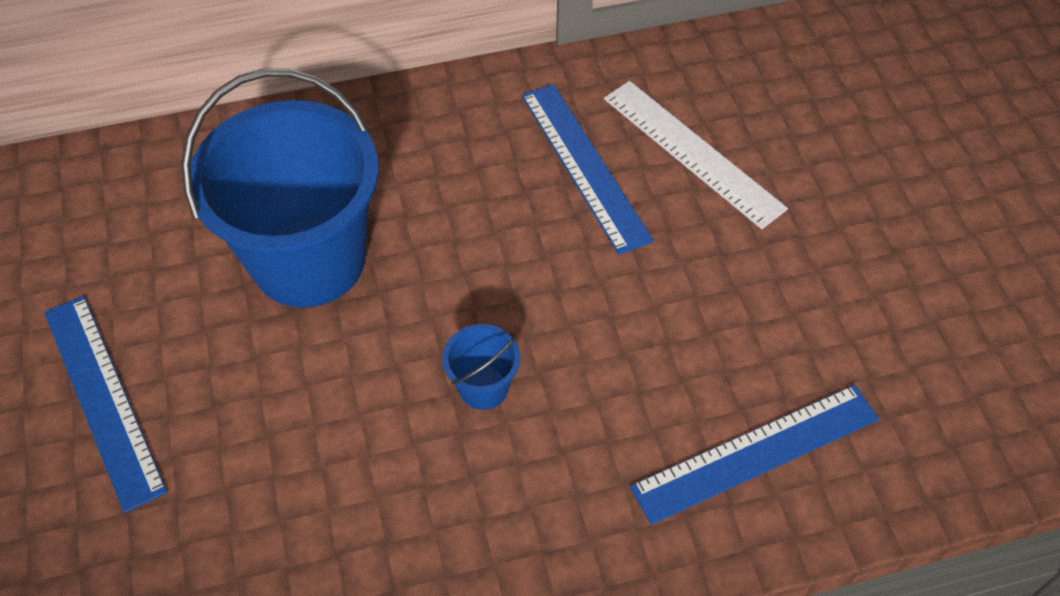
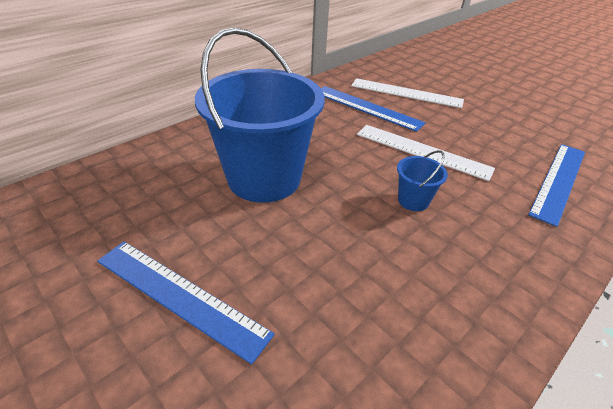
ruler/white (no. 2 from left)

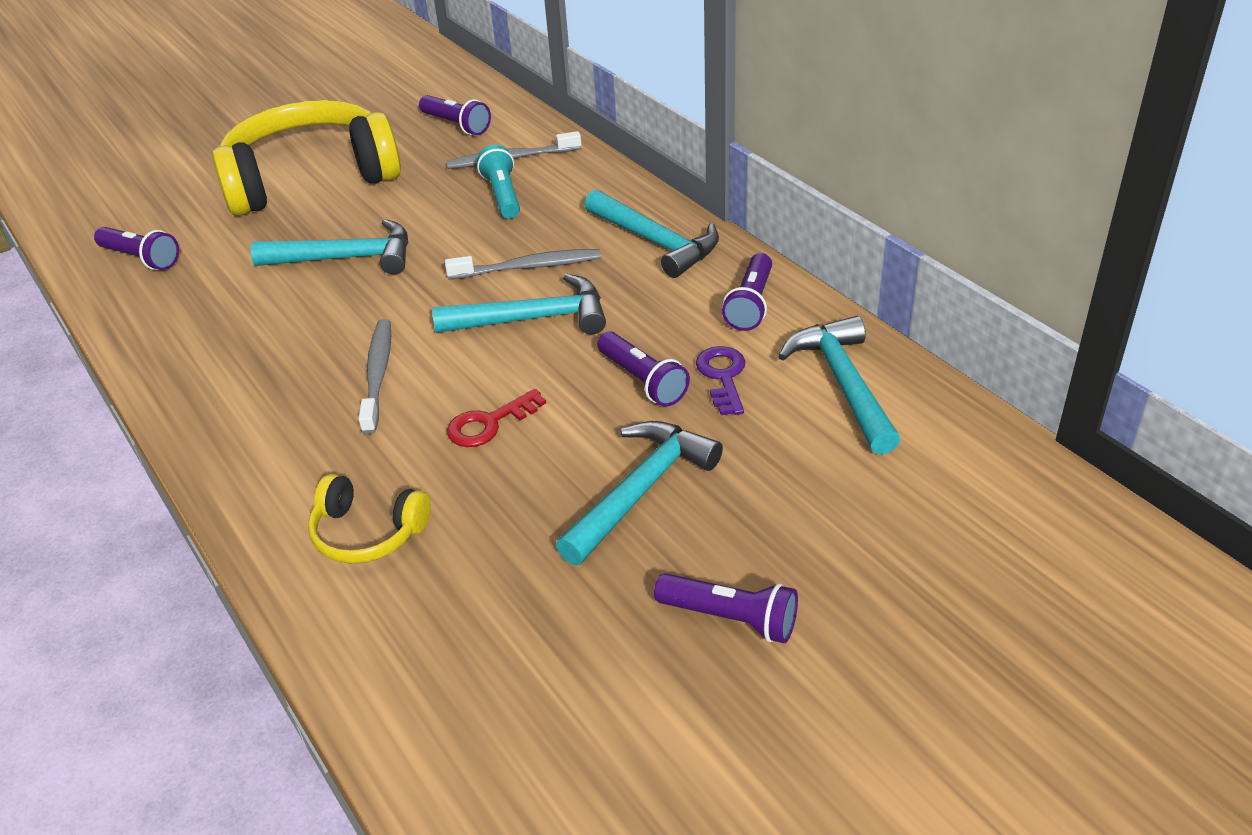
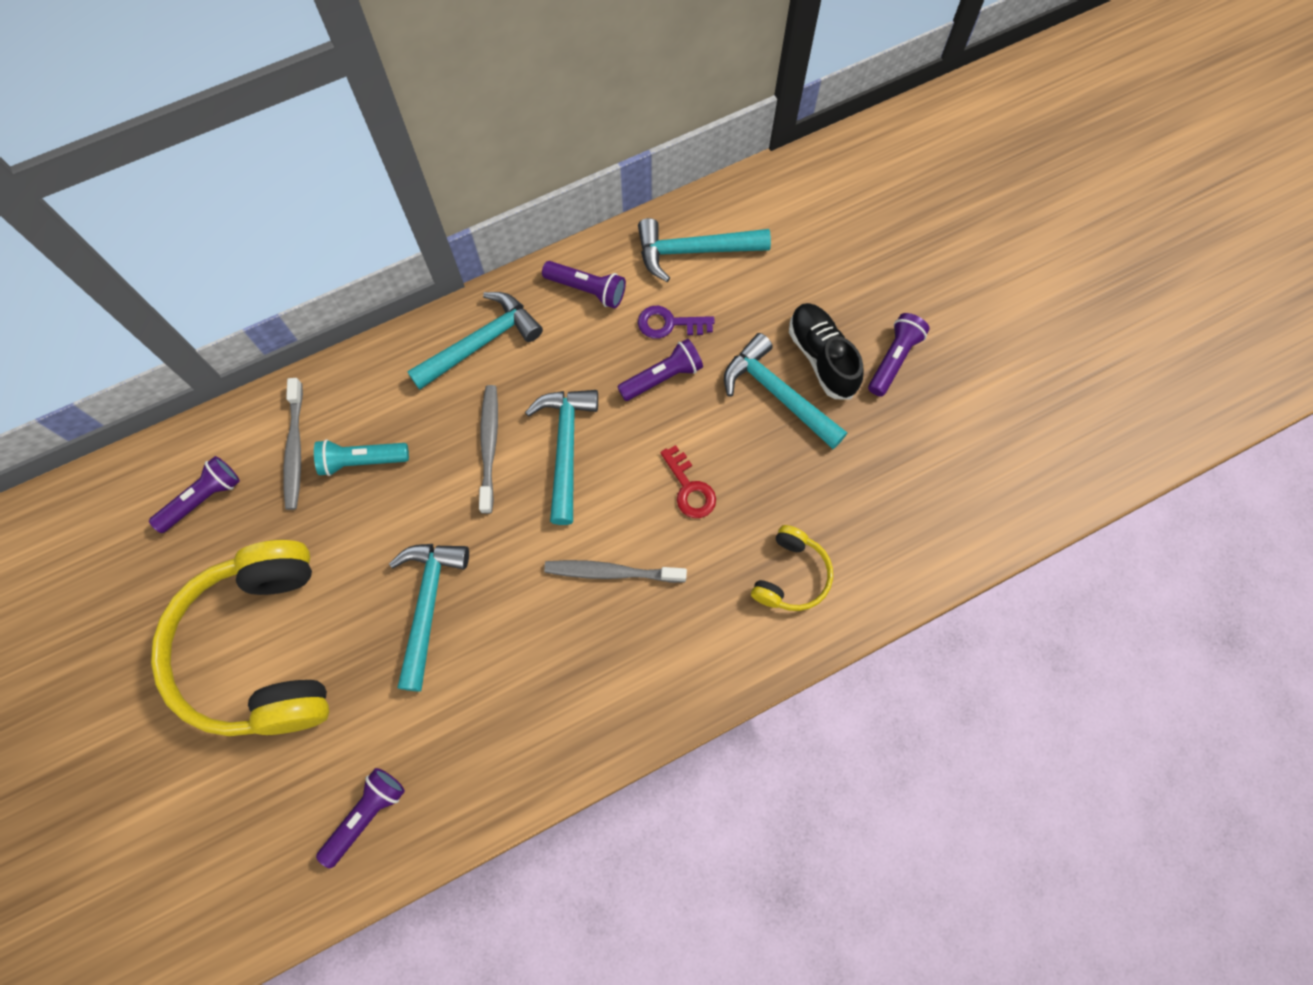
shoe/black

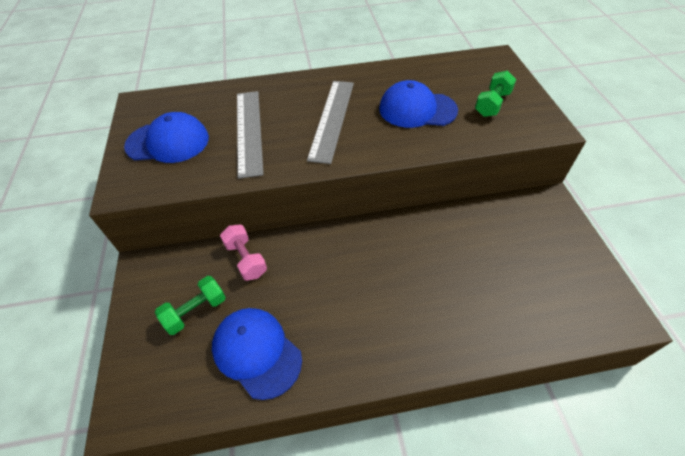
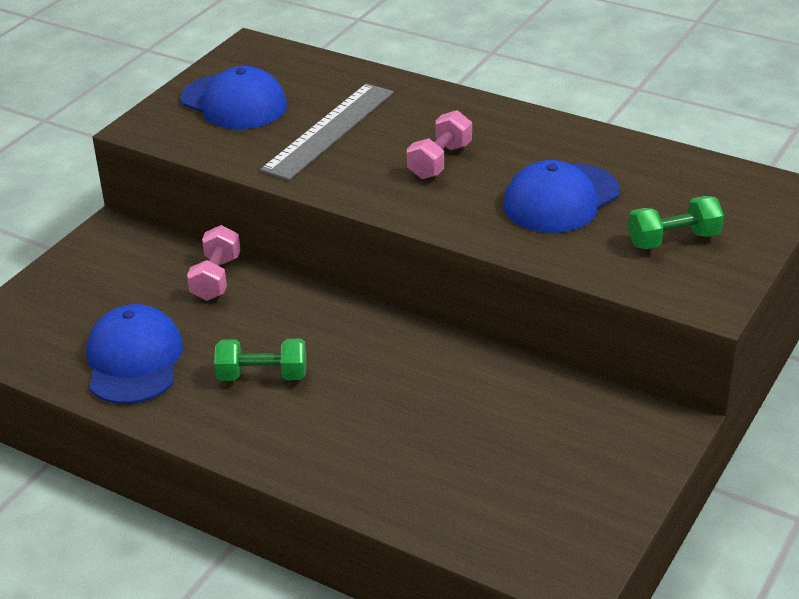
dumbbell/green (no. 1 from left)
dumbbell/pink (no. 2 from left)
cap/blue (no. 3 from left)

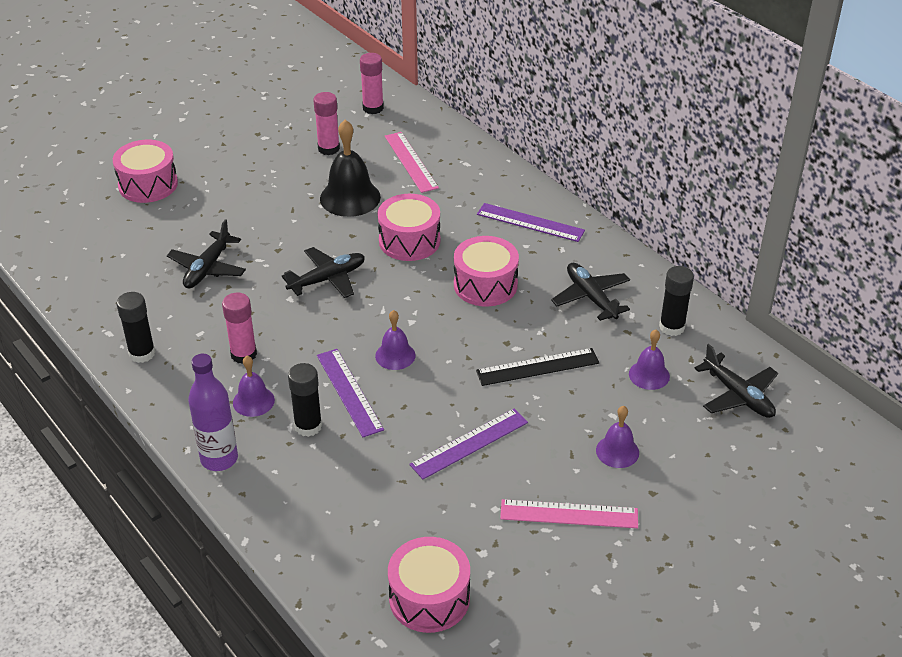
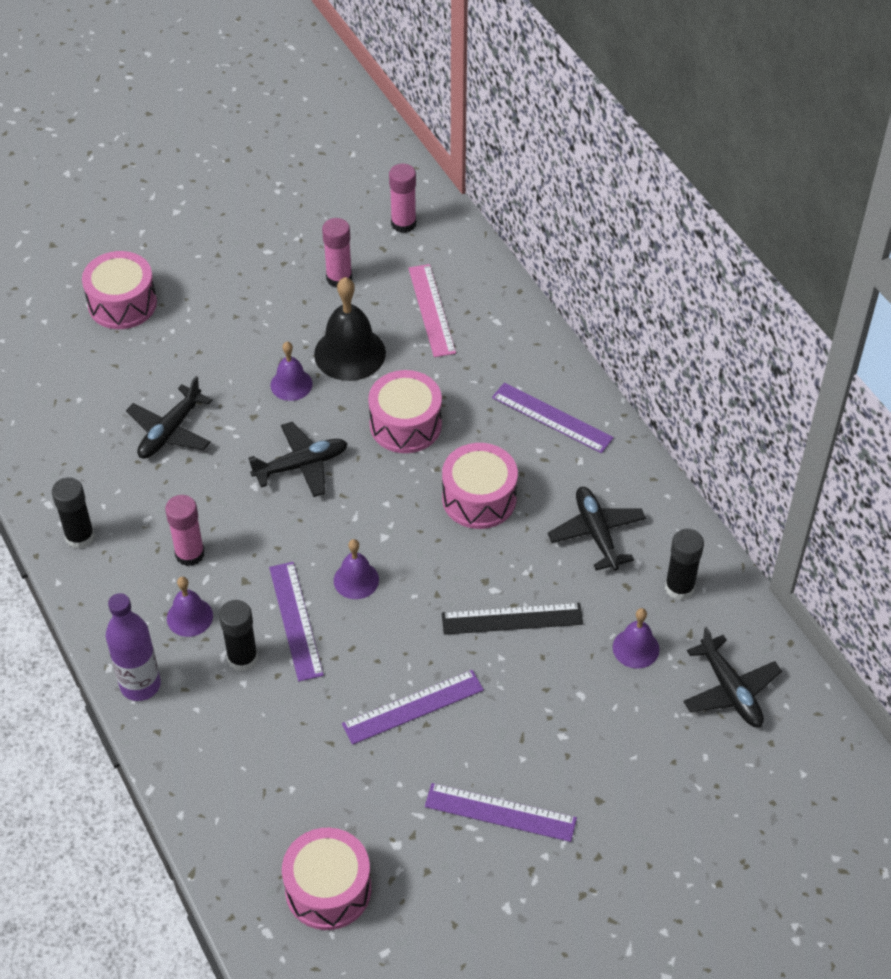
bell/purple (no. 2 from left)
ruler/purple (no. 3 from left)

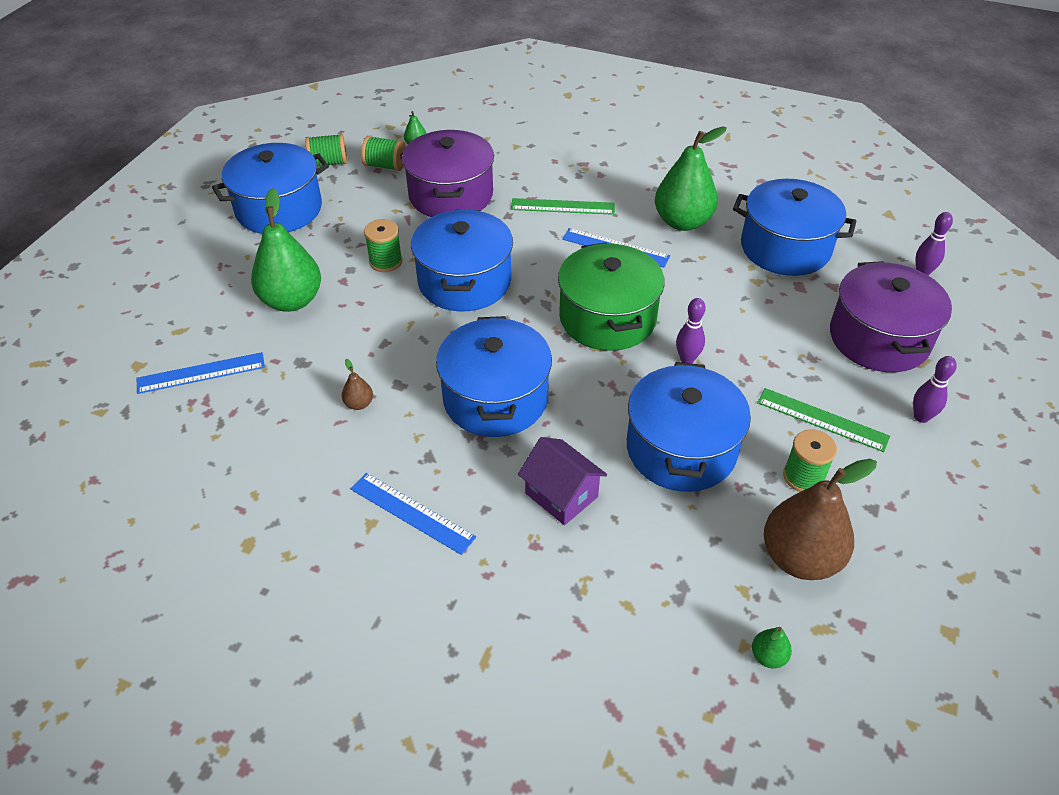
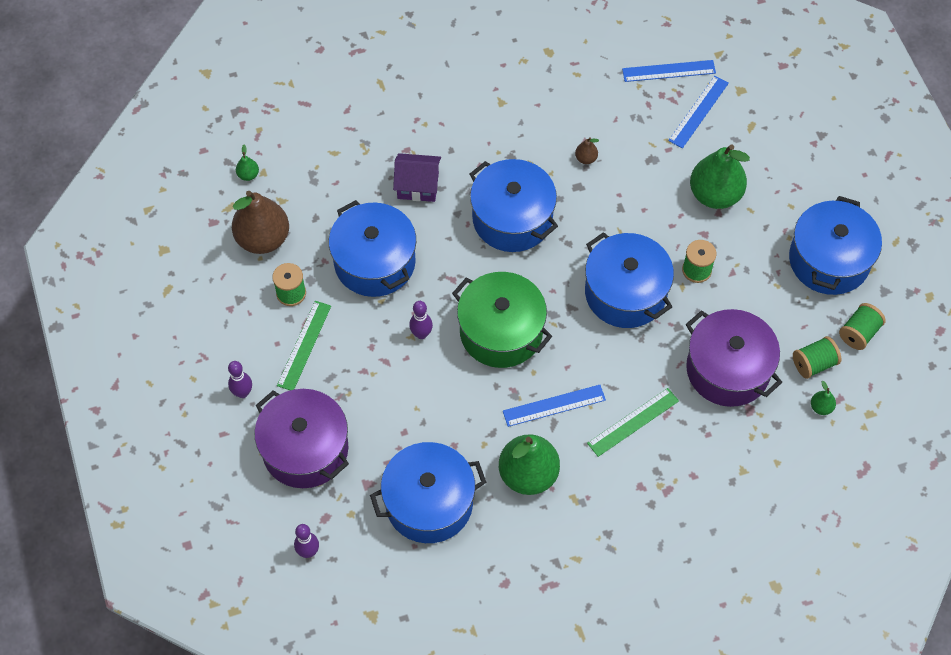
ruler/green (no. 1 from left)
ruler/blue (no. 2 from left)

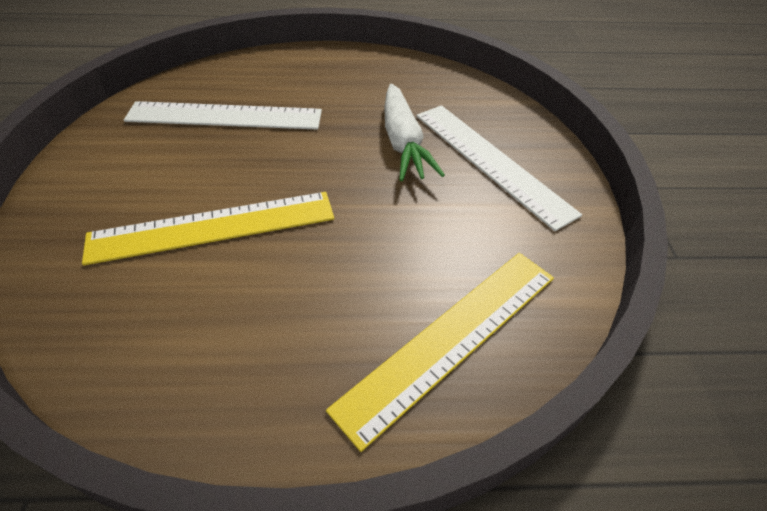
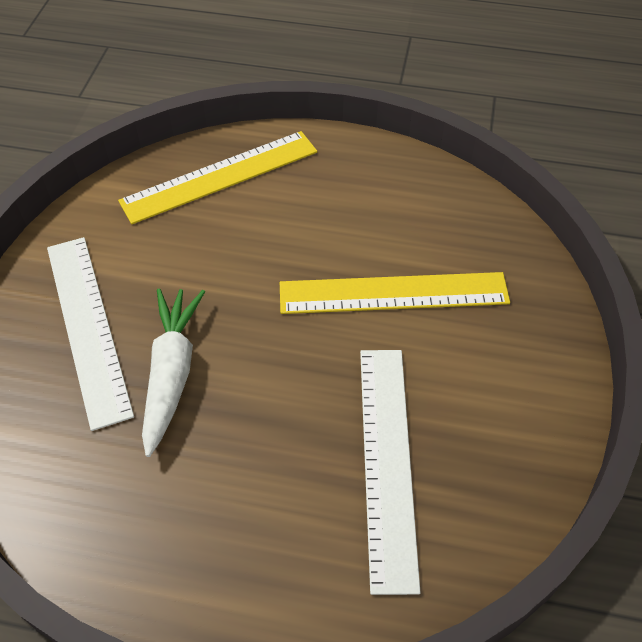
ruler/white (no. 2 from left)

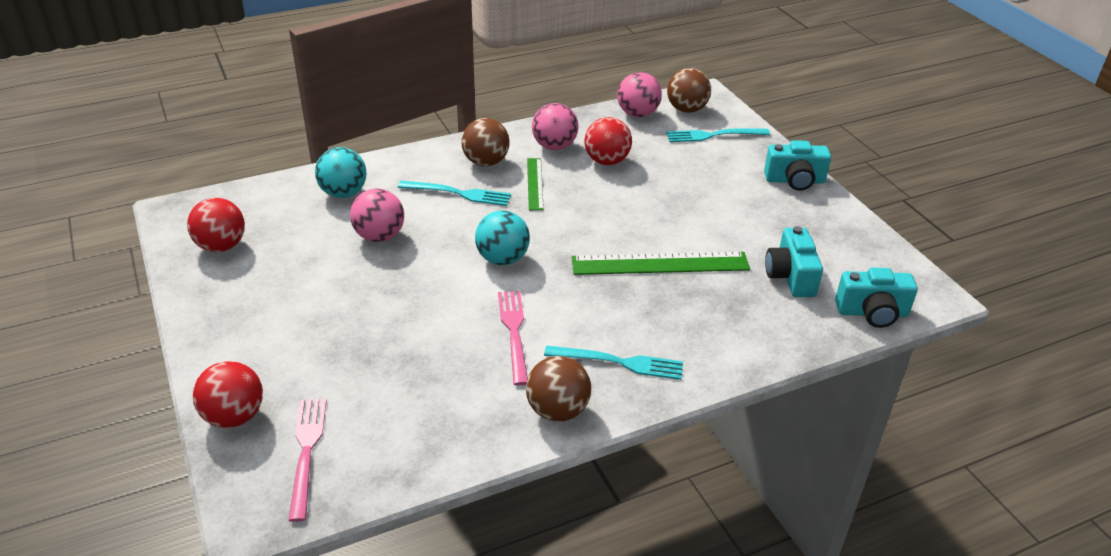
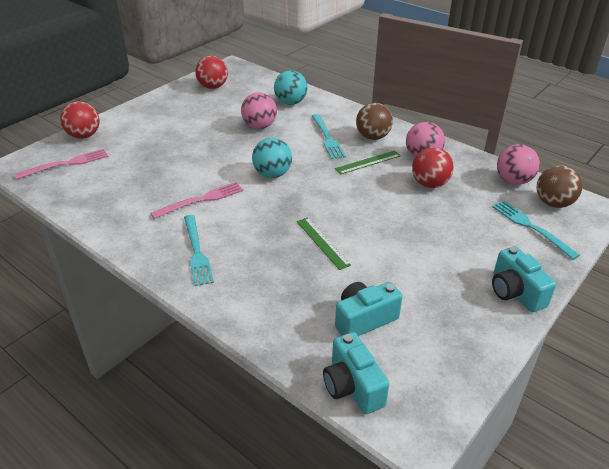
ruler/green (no. 1 from left)
ball/brown (no. 2 from left in the first image)

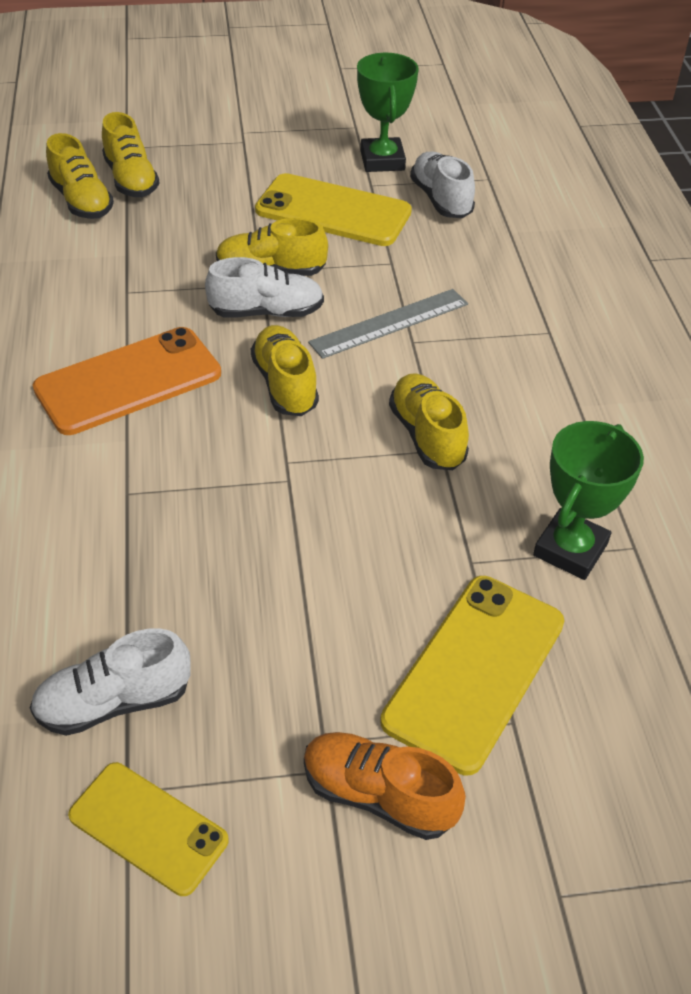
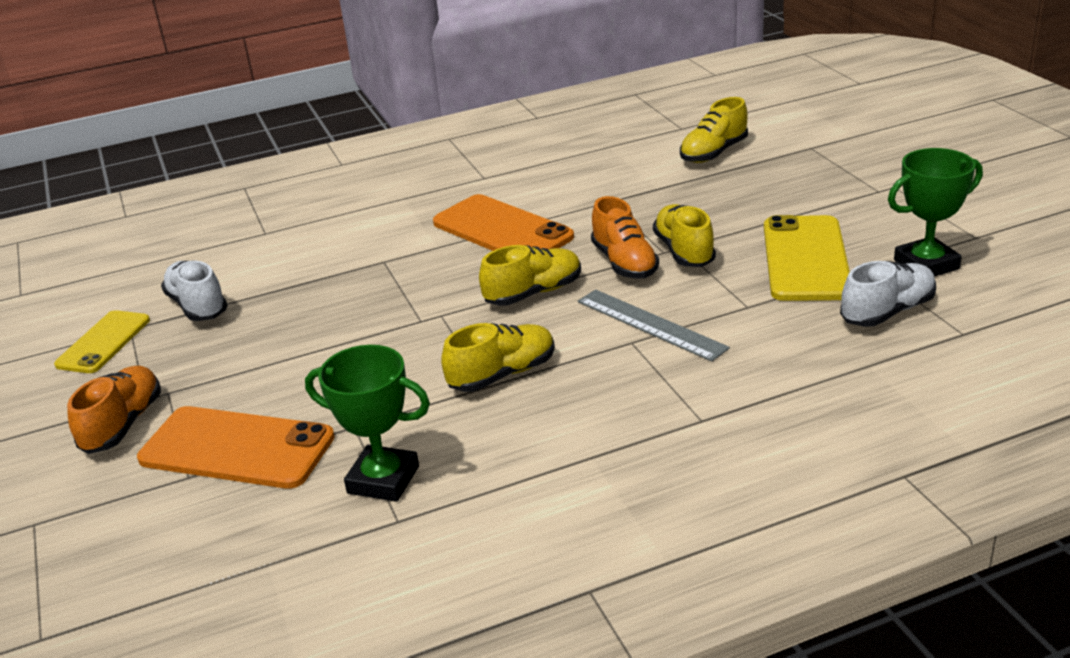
phone/orange (no. 1 from left)
shoe/orange (no. 2 from left)
shoe/yellow (no. 2 from left in the first image)

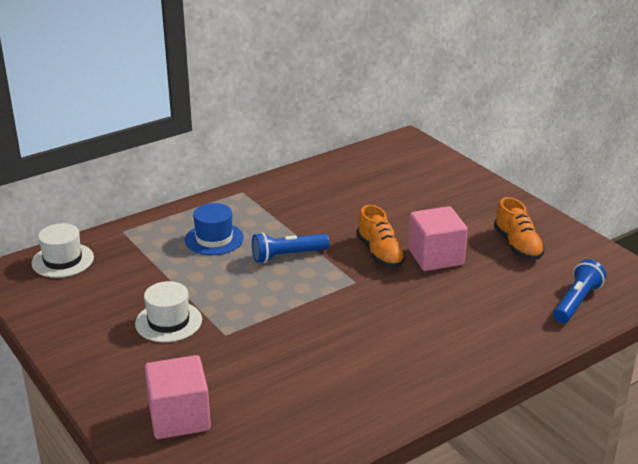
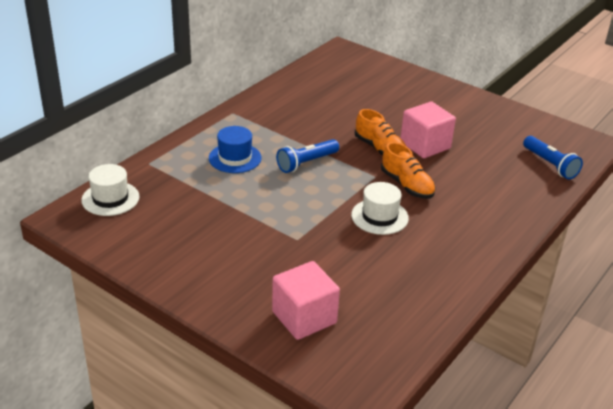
hat/white (no. 2 from left)
shoe/orange (no. 2 from left)
flashlight/blue (no. 2 from left)

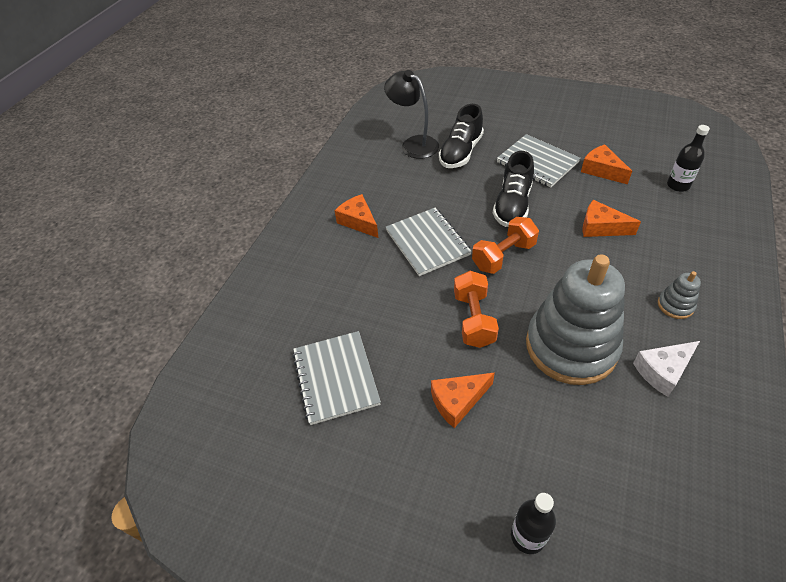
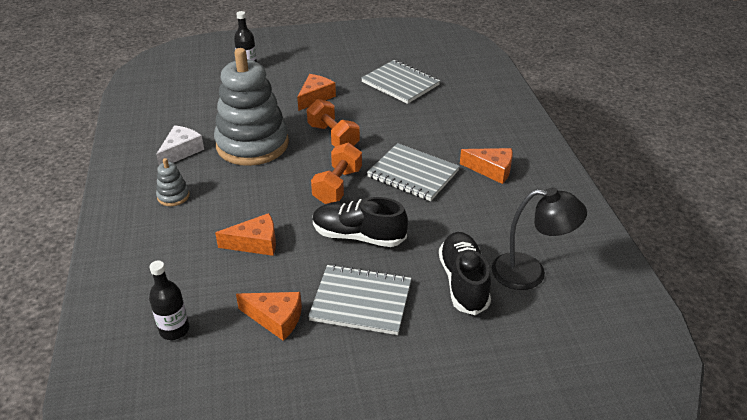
shoe/black (no. 1 from left)

